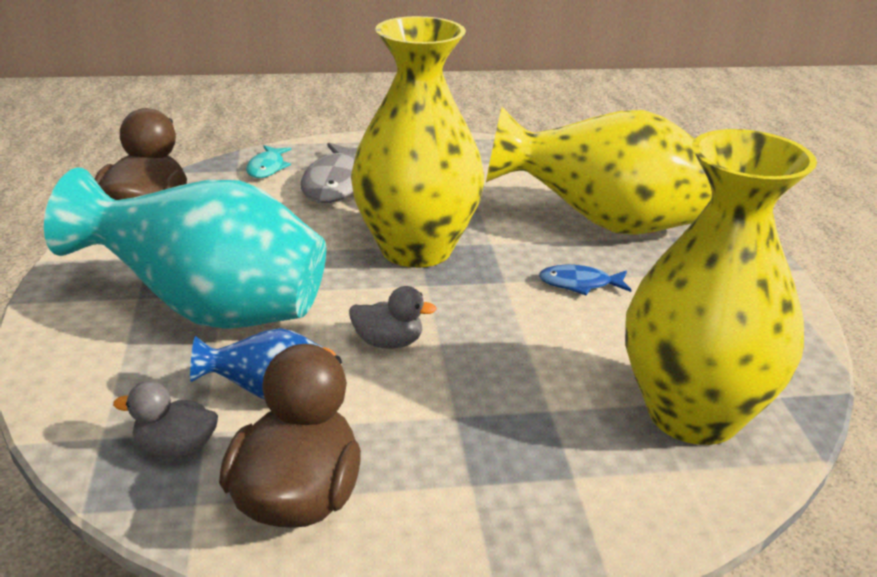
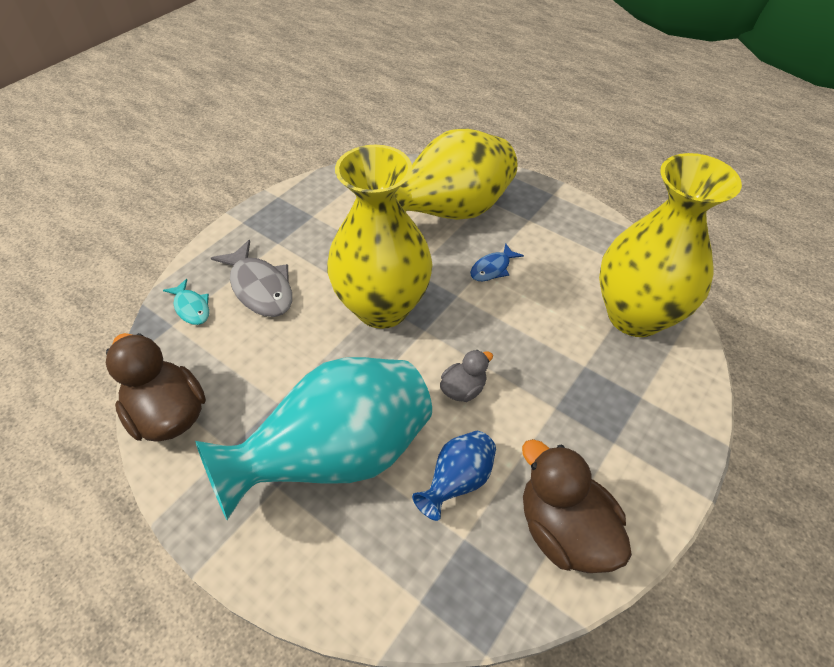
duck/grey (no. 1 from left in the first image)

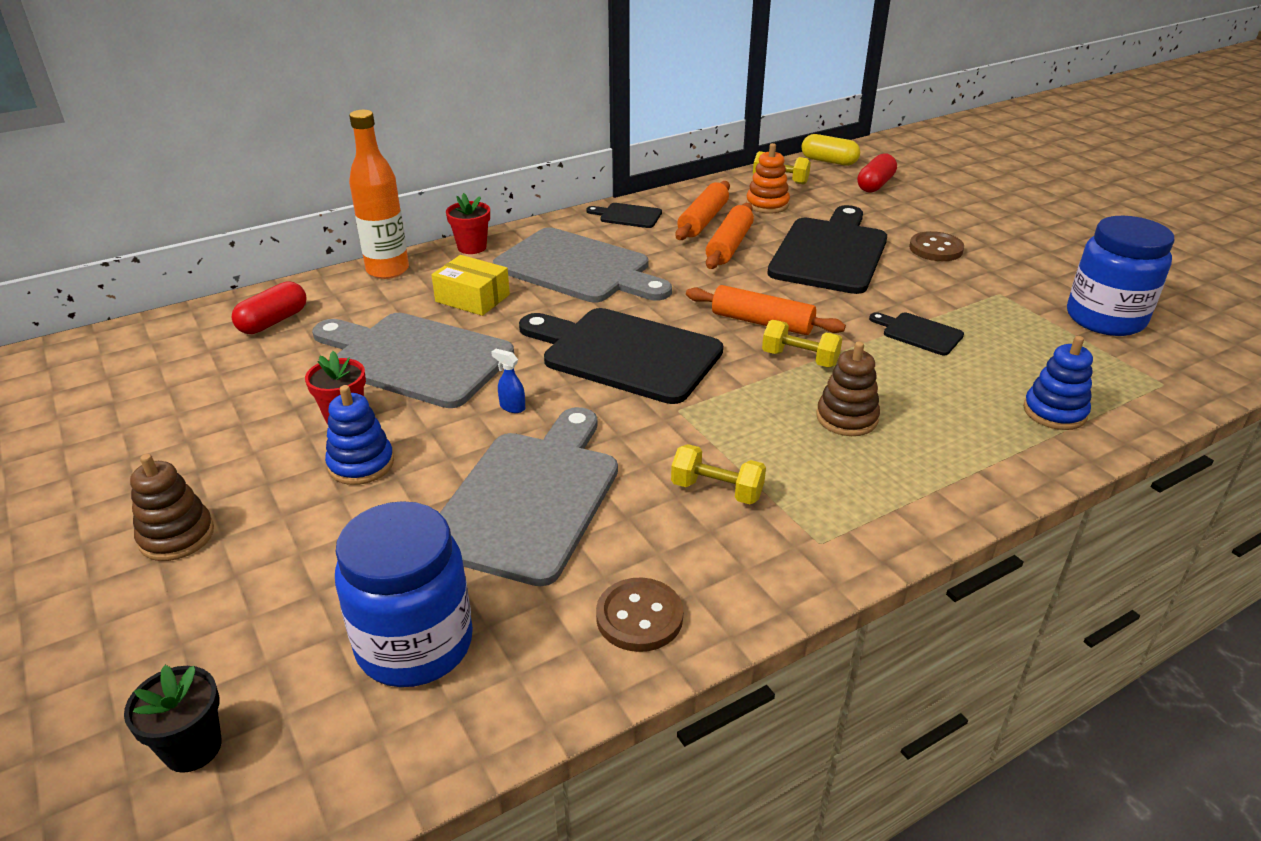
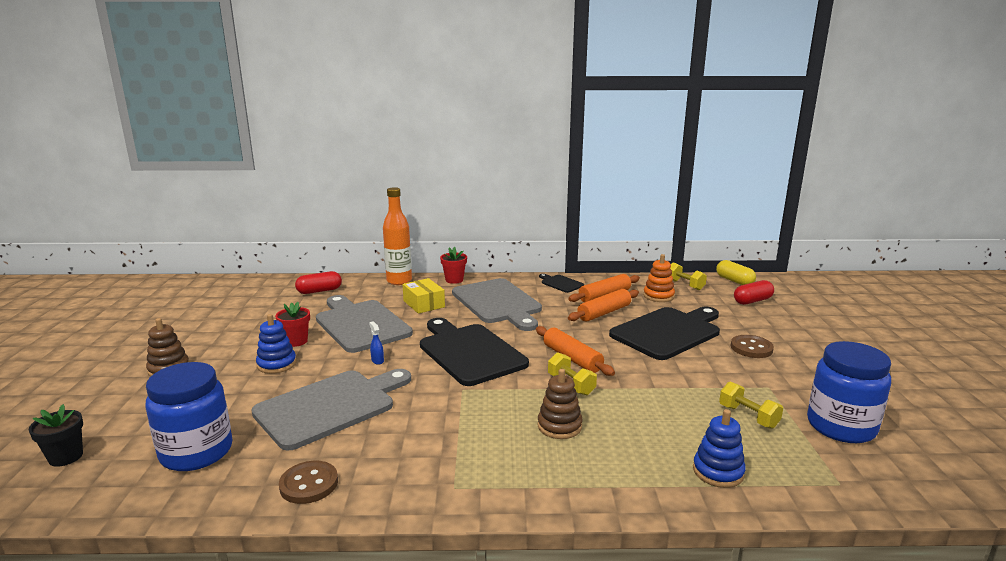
dumbbell/yellow (no. 3 from left)
cutting board/black (no. 4 from left in the first image)

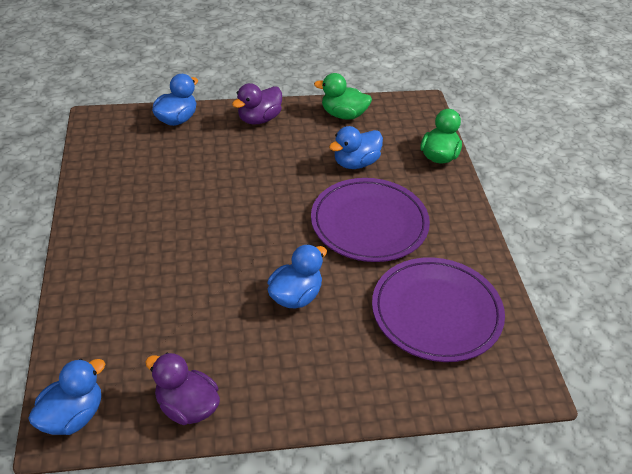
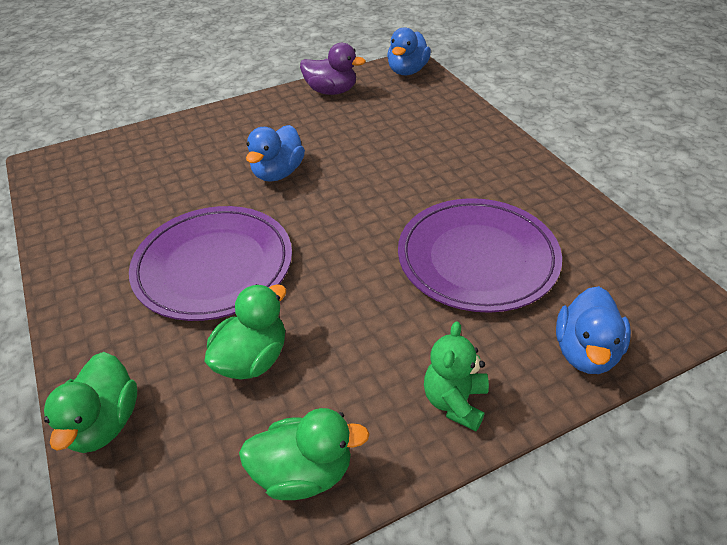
duck/green (no. 2 from left)
plate/purple (no. 2 from left)
teddy bear/green

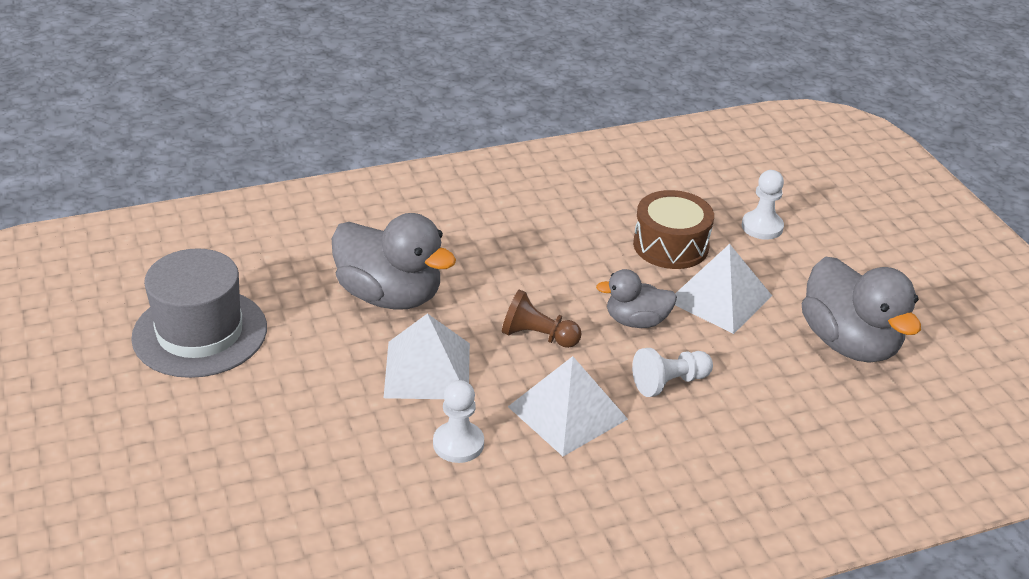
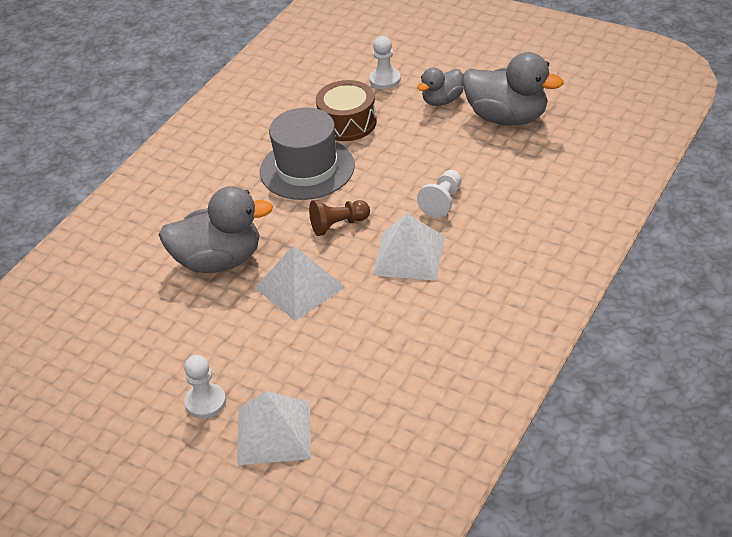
pawn/white (no. 1 from left)
pyramid/white (no. 1 from left)
hat/grey
duck/grey (no. 2 from left)

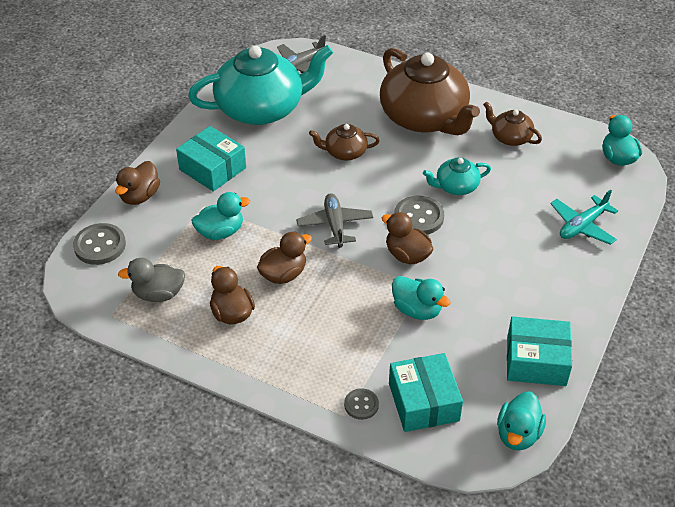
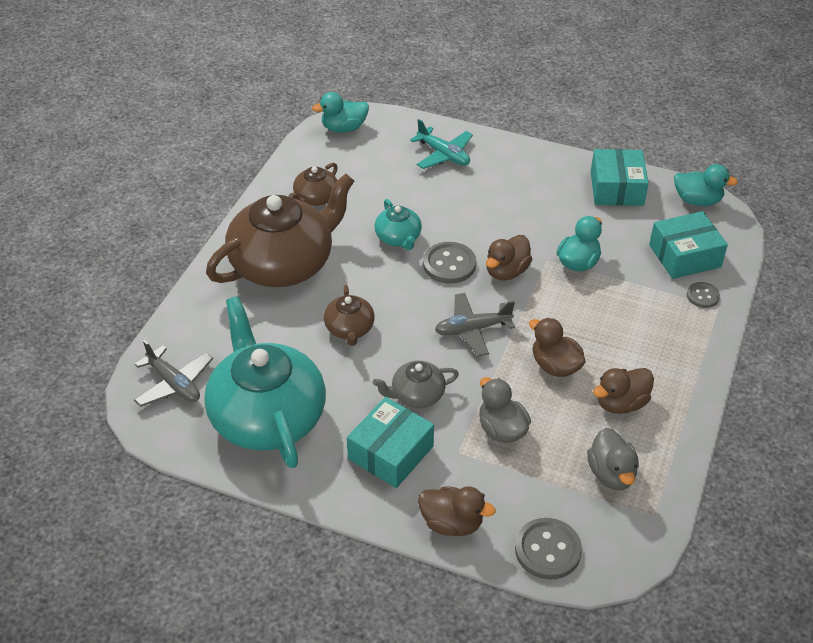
teapot/grey
duck/grey (no. 1 from left)

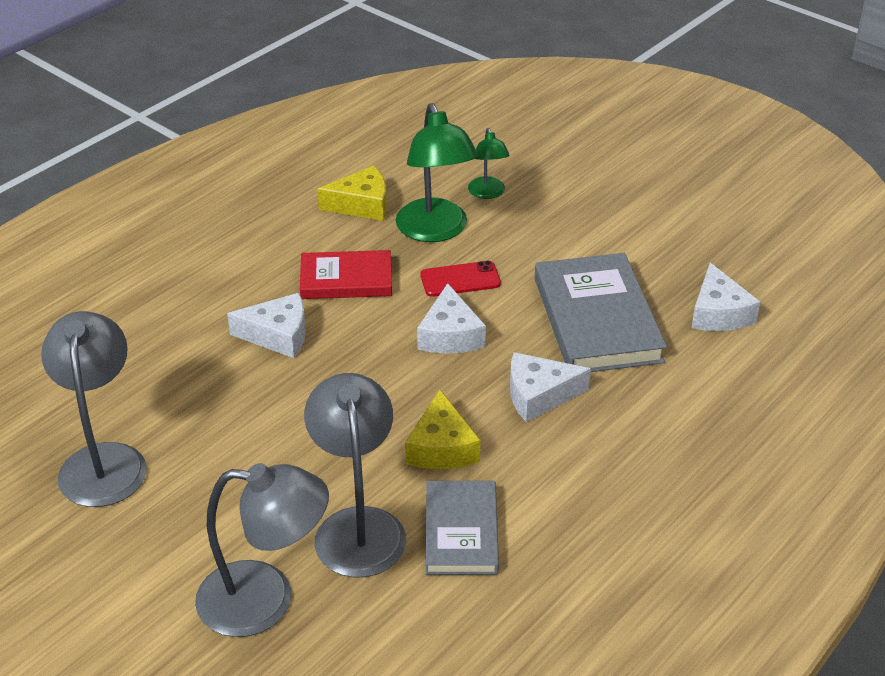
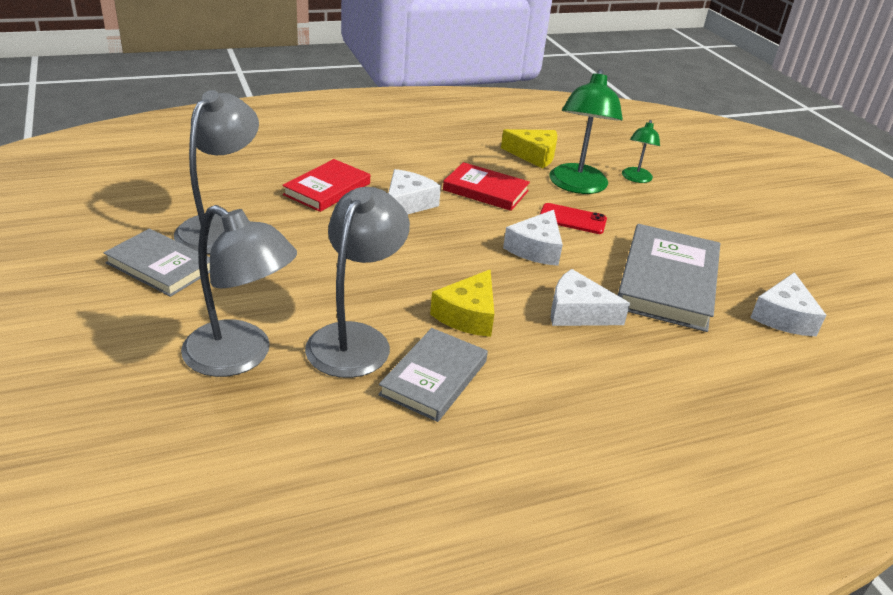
book/grey (no. 1 from left)
book/red (no. 1 from left)
cheese/white (no. 1 from left)

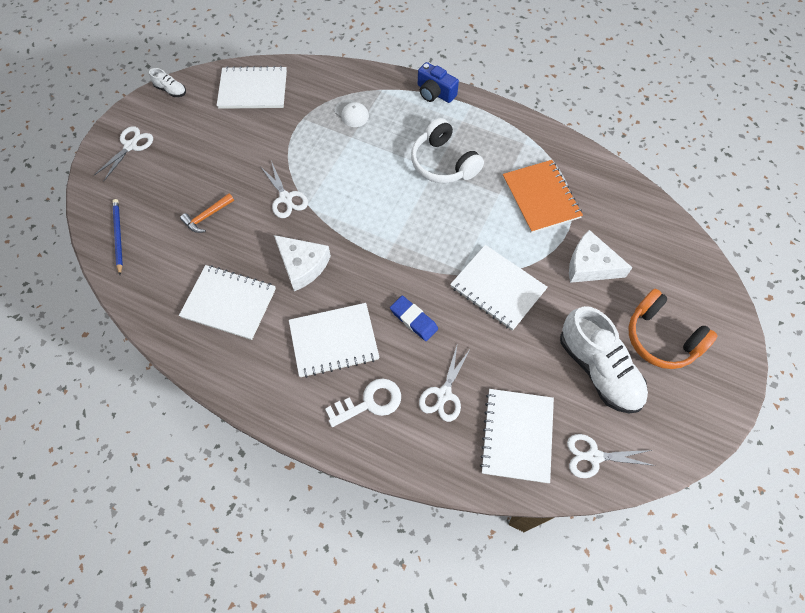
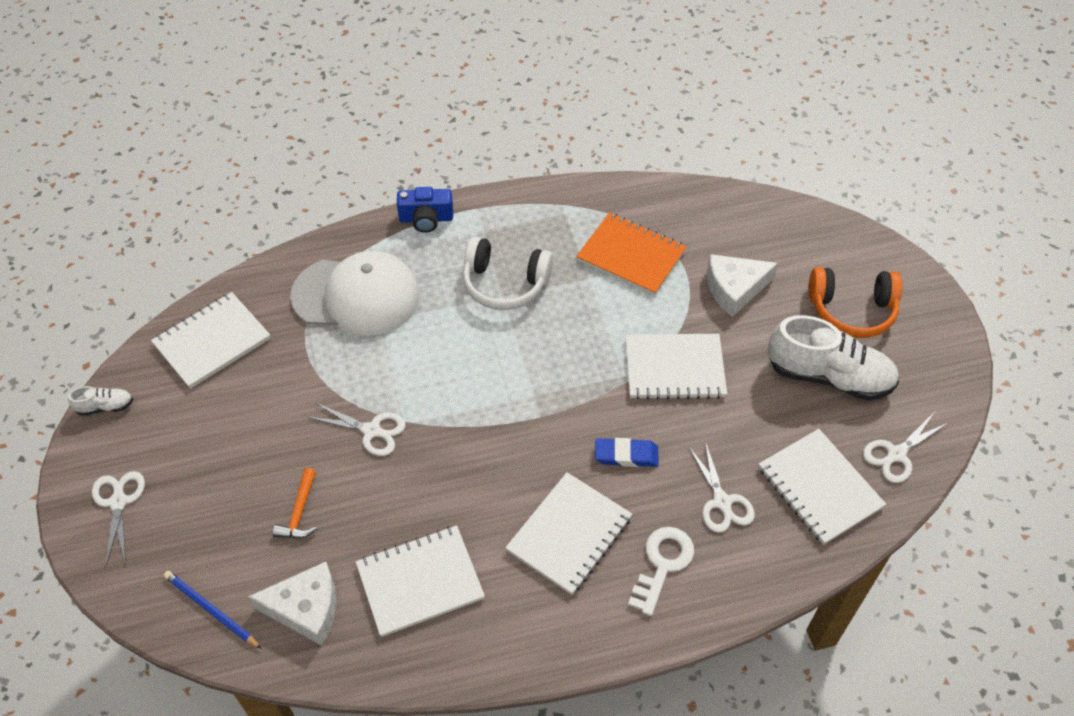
cheese/white (no. 1 from left)
cap/white

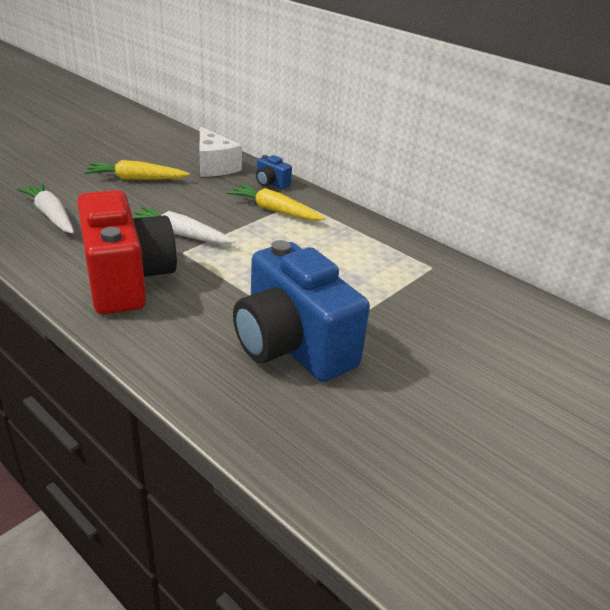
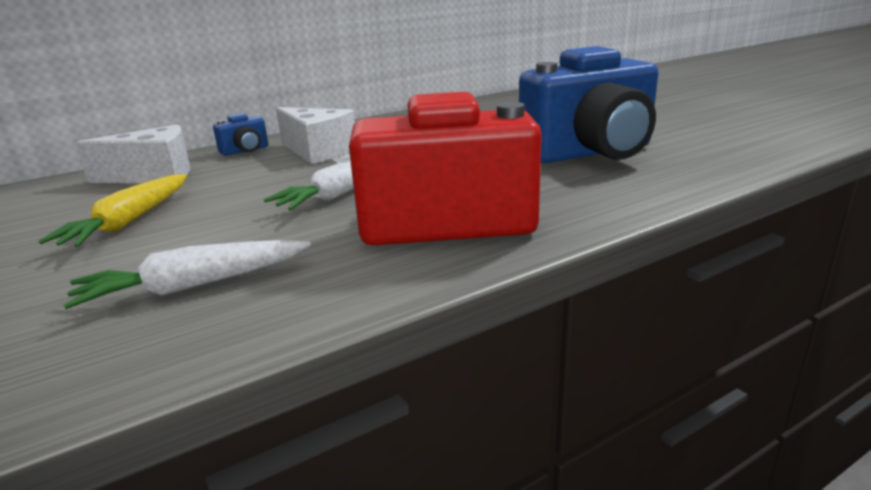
cheese/white (no. 2 from left)

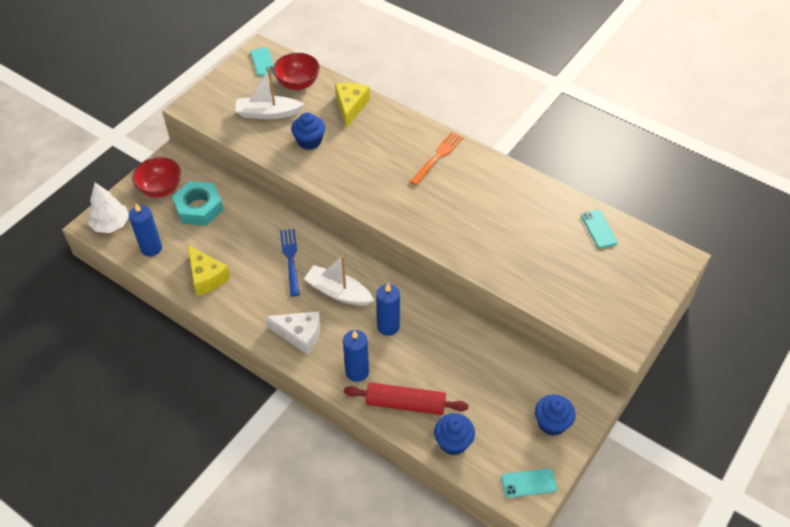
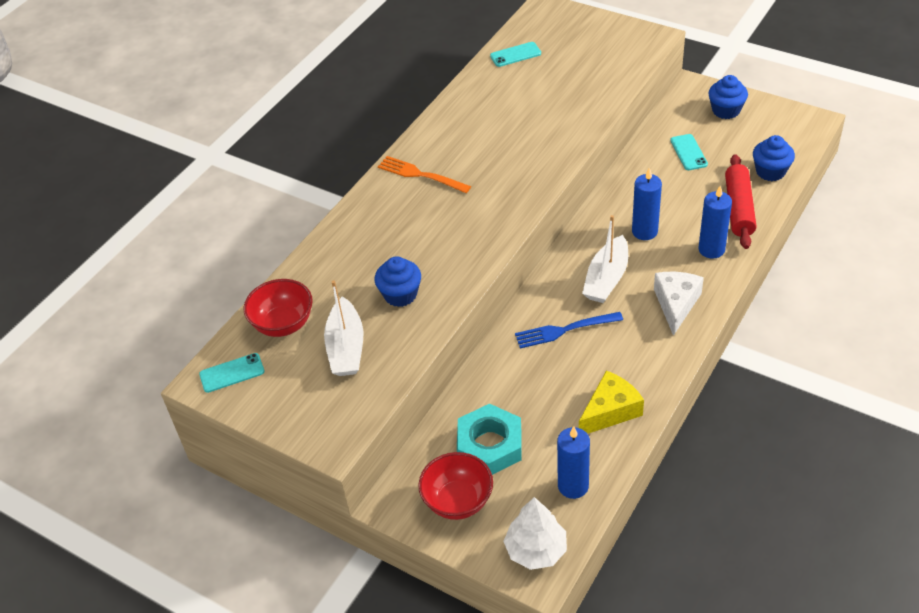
phone/turquoise (no. 3 from left)
cheese/yellow (no. 2 from left in the first image)

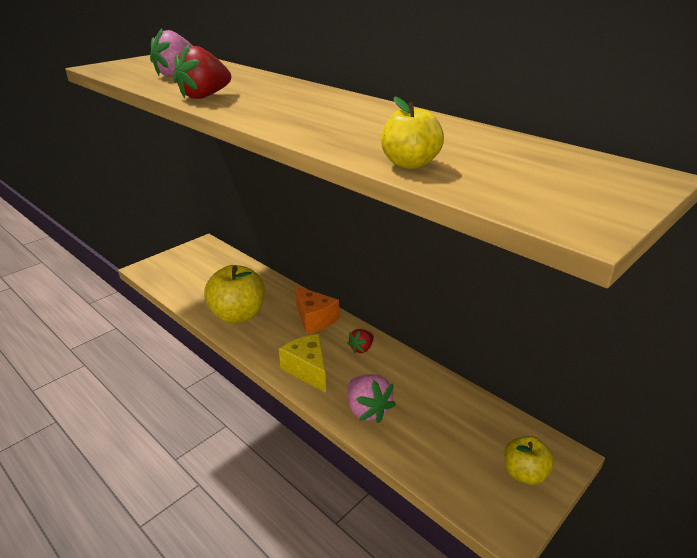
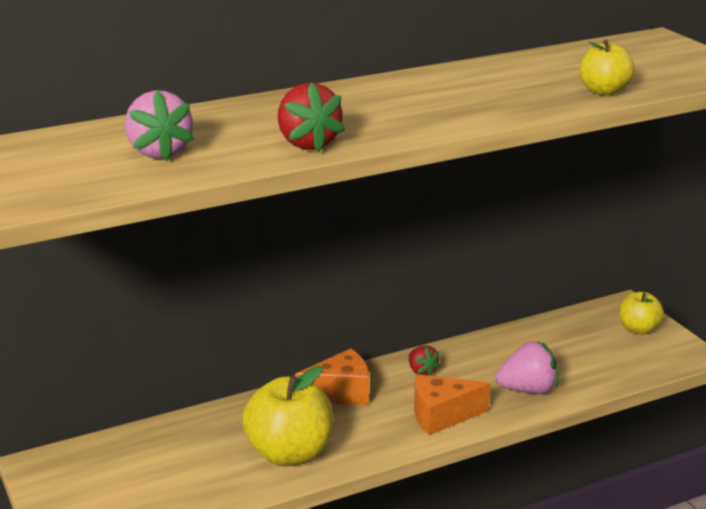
cheese/orange (no. 2 from left)

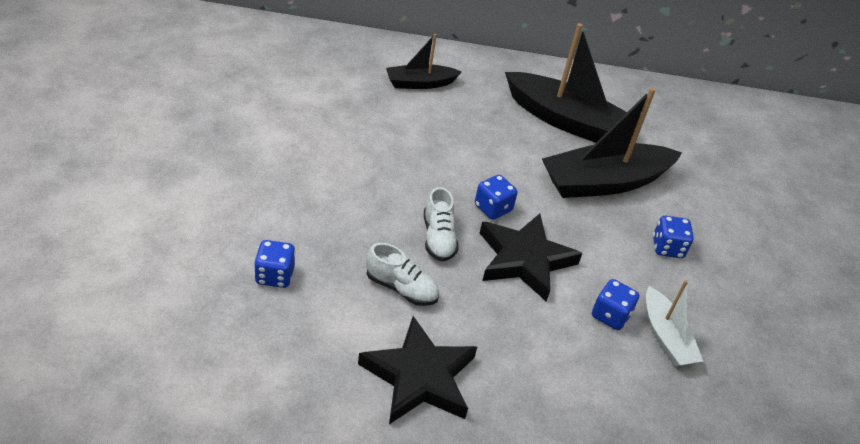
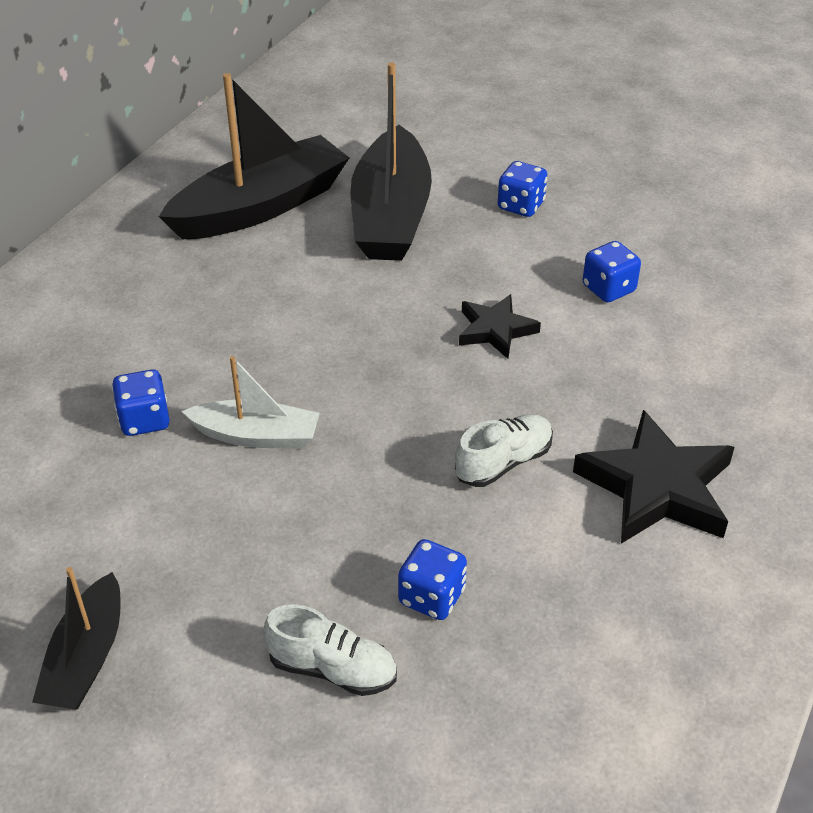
boat/black (no. 1 from left)
dice/blue (no. 1 from left)
boat/white
shoe/white (no. 1 from left)
star/black (no. 1 from left)

